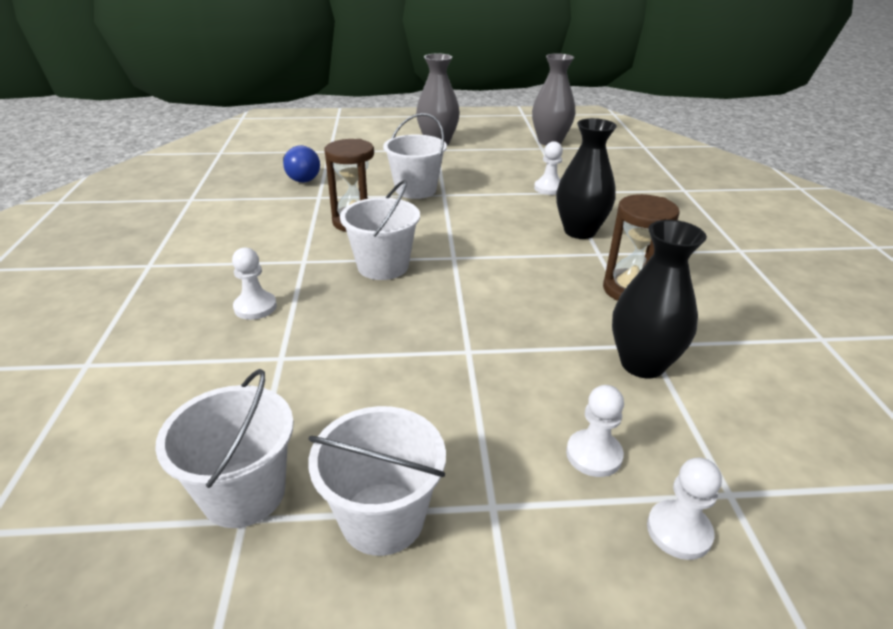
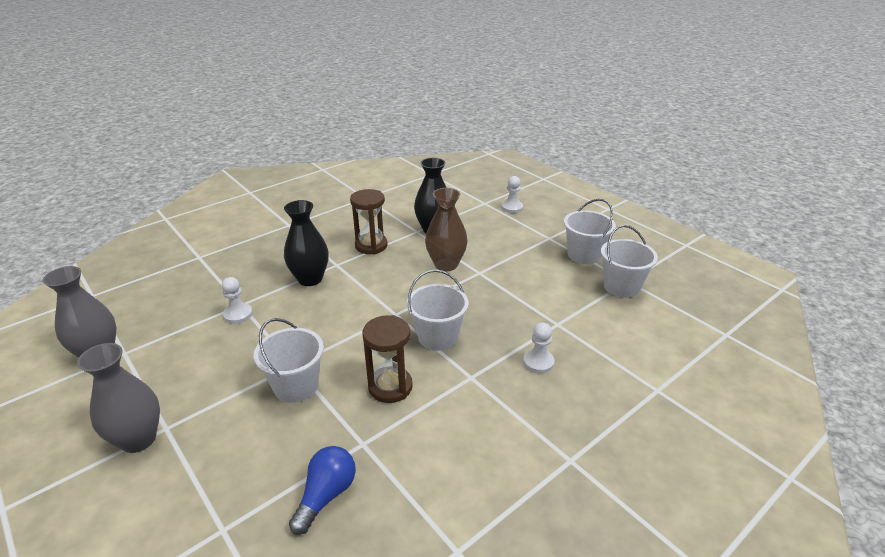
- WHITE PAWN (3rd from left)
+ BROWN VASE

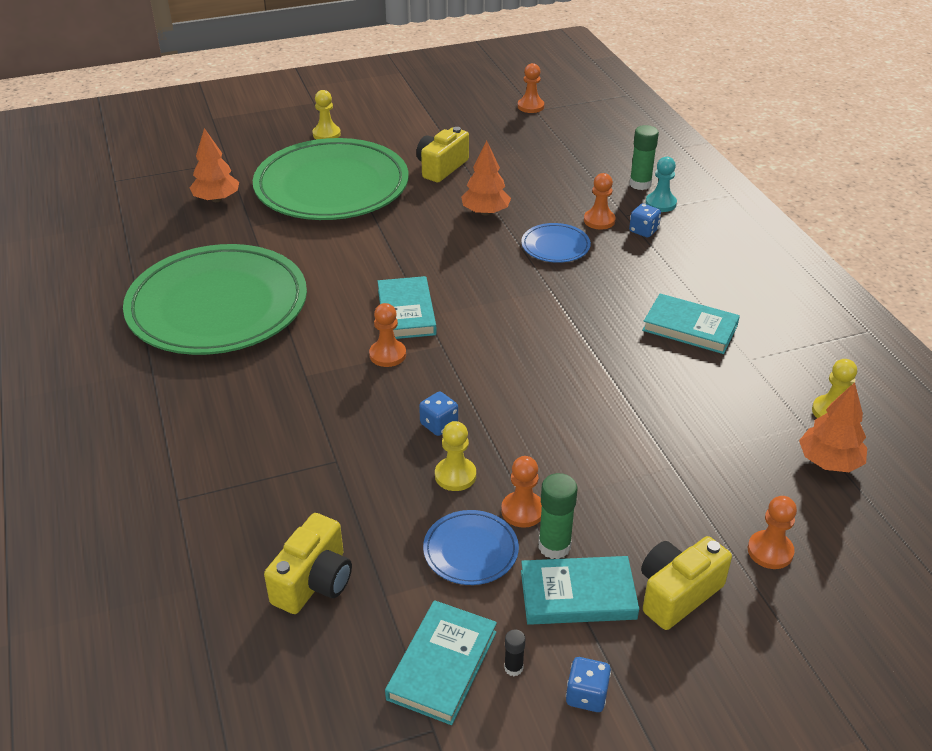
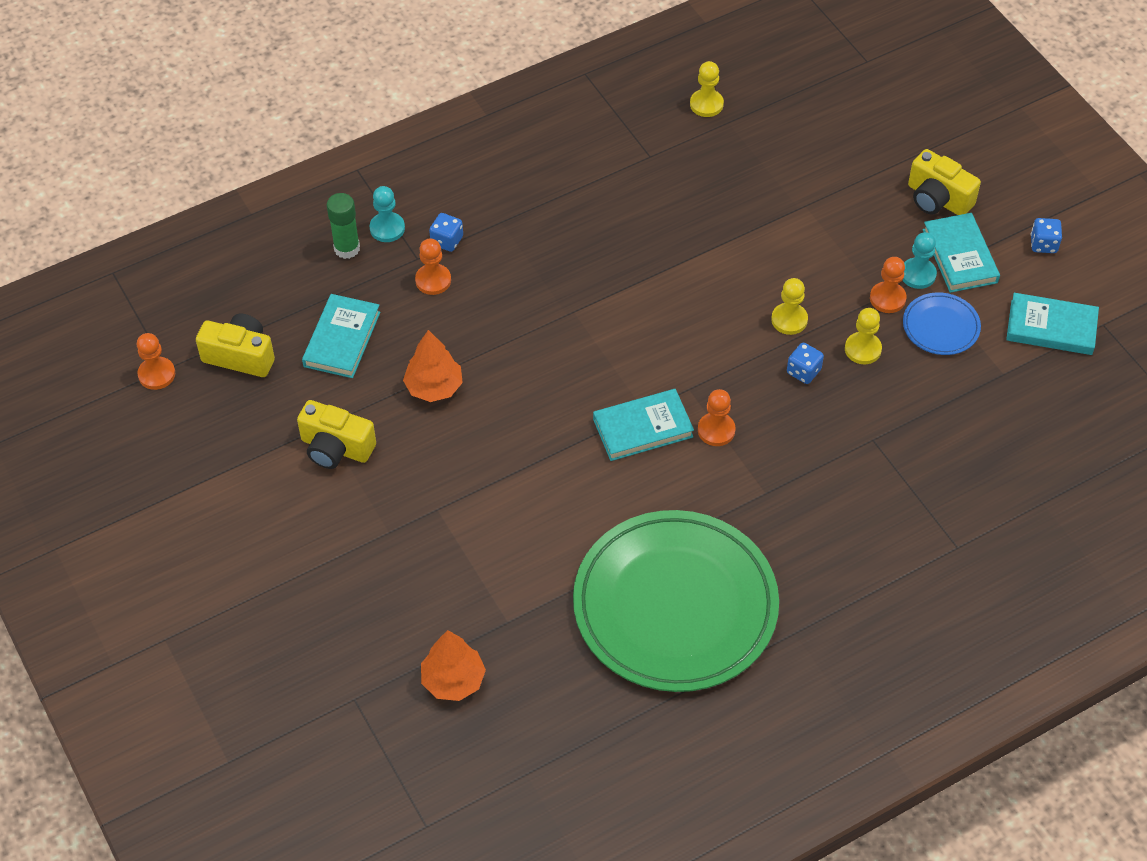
- GREEN PLATE (2nd from left)
- BLACK GLUE STICK
- BLUE PLATE (2nd from left)
- ORANGE PAWN (5th from left)
- ORANGE TREE (3rd from left)
~ YELLOW CAMERA (1st from left)
~ YELLOW PAWN (1st from left in the first image) to YELLOW PAWN (2nd from left)
~ TURQUOISE BOOK (4th from left in the first image) to TURQUOISE BOOK (1st from left)
~ GREEN GLUE STICK (1st from left) to TURQUOISE PAWN (2nd from left)

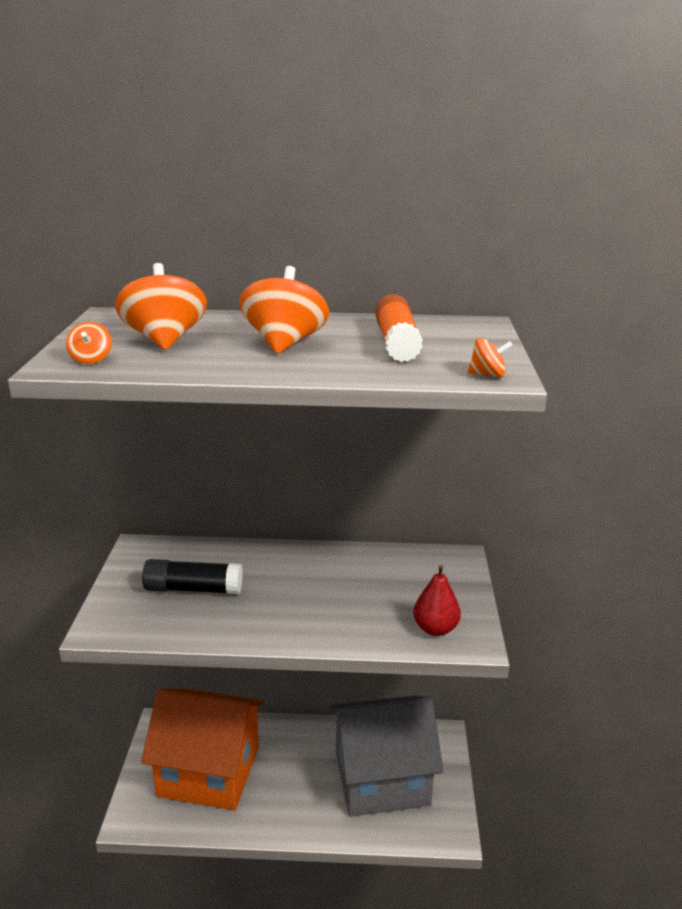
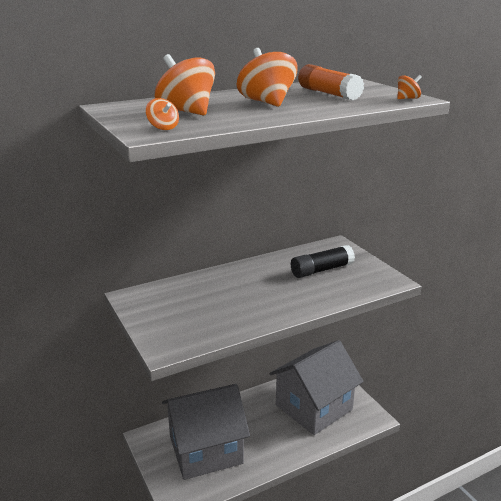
- RED PEAR
~ BLACK GLUE STICK
~ ORANGE HOUSE to GREY HOUSE (1st from left)

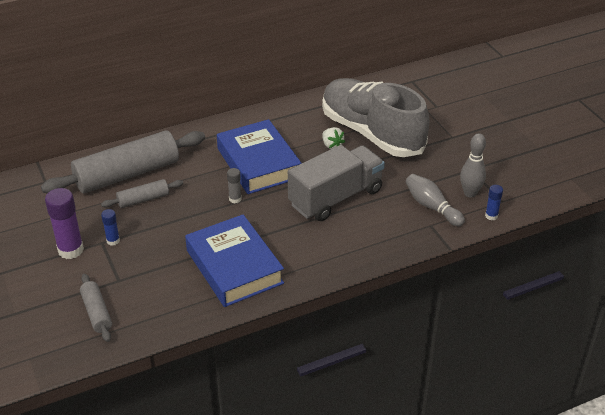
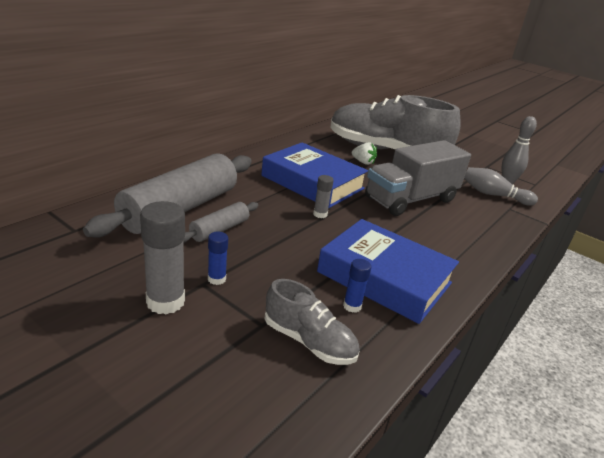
- GREY ROLLING PIN (1st from left)
+ GREY SHOE (1st from left)
~ BLUE GLUE STICK (2nd from left)
~ PURPLE GLUE STICK to GREY GLUE STICK (1st from left)
~ GREY TRUCK 150 degrees counterclockwise

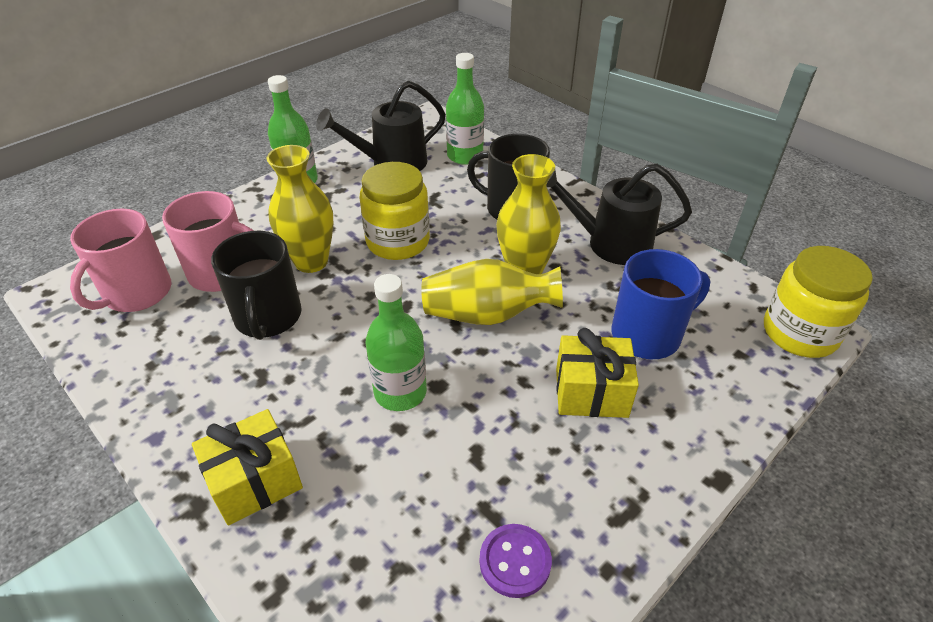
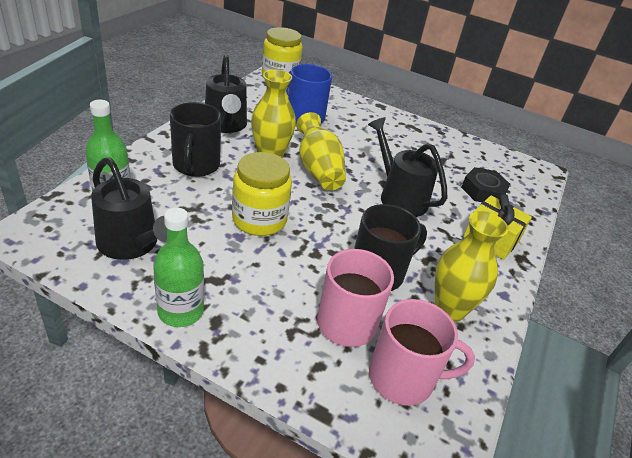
- PURPLE BUTTON
- YELLOW GIFT (2nd from left)
+ BLACK NUT
~ YELLOW VASE (1st from left in the first image) to YELLOW VASE (3rd from left)
~ GREEN BOTTLE (2nd from left) to BLACK WATERING CAN (3rd from left)

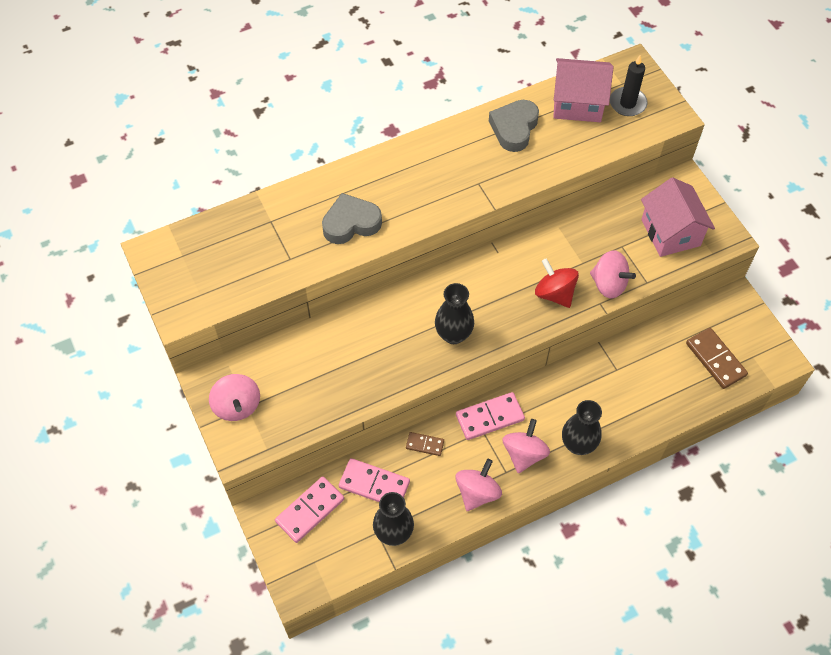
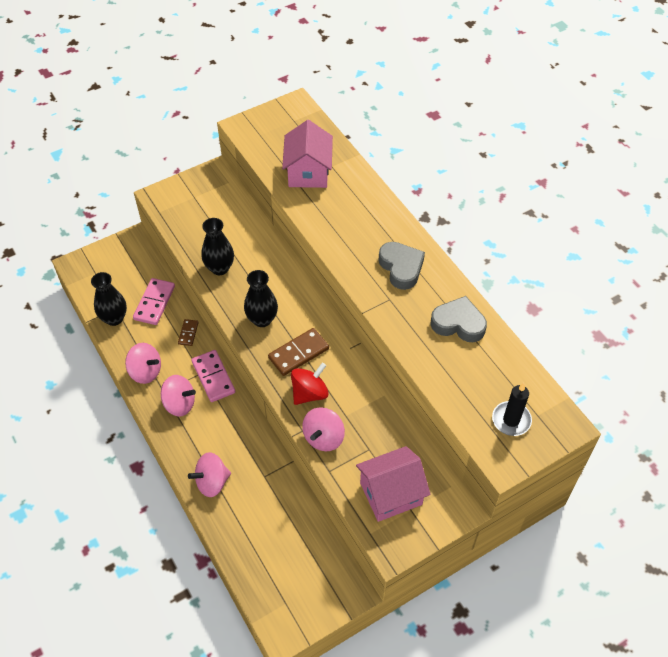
- PINK DOMINO (1st from left)
~ PINK SPINNING TOP (1st from left in the first image) to PINK SPINNING TOP (3rd from left)
~ GREY HEART (1st from left)
~ PINK HOUSE (1st from left)
~ BLACK VASE (3rd from left in the first image) to BLACK VASE (2nd from left)
~ BROWN DOMINO (2nd from left)

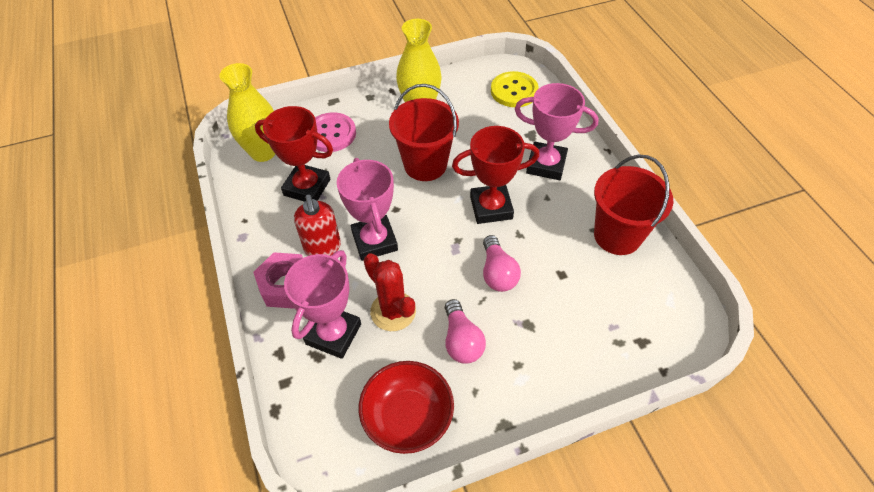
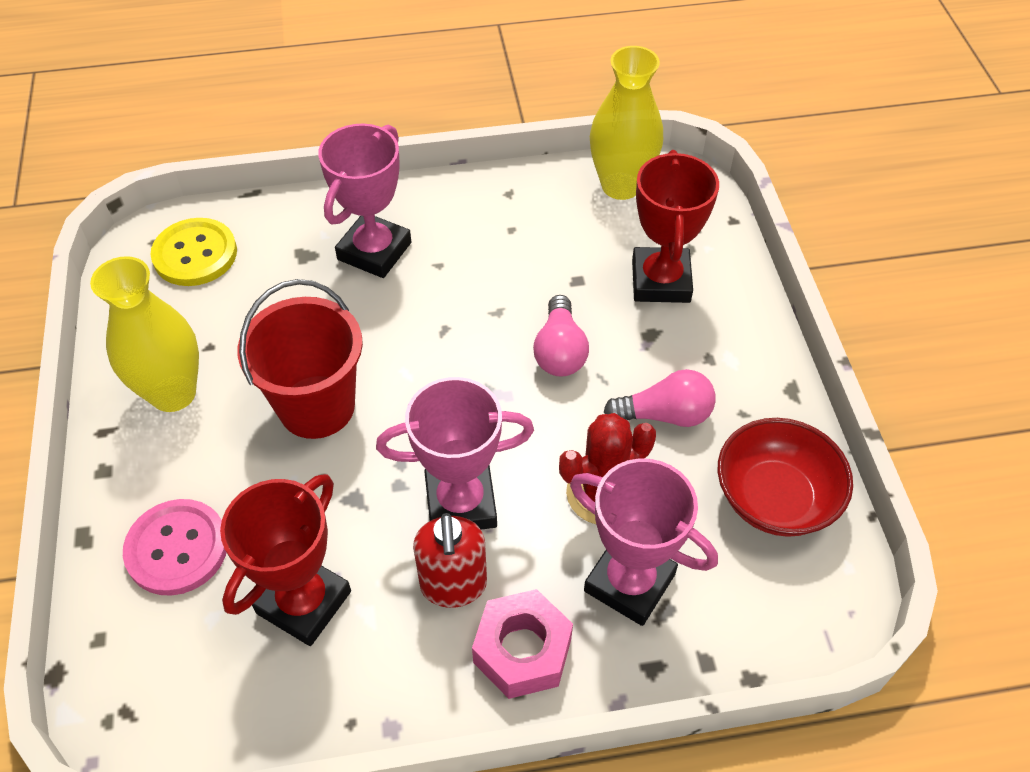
- RED BUCKET (2nd from left)
~ YELLOW VASE (1st from left in the first image) to YELLOW VASE (2nd from left)
~ RED TROPHY (2nd from left)
~ RED SOAP DISPENSER 90 degrees clockwise
~ PINK LIGHT BULB (2nd from left in the first image) 90 degrees clockwise

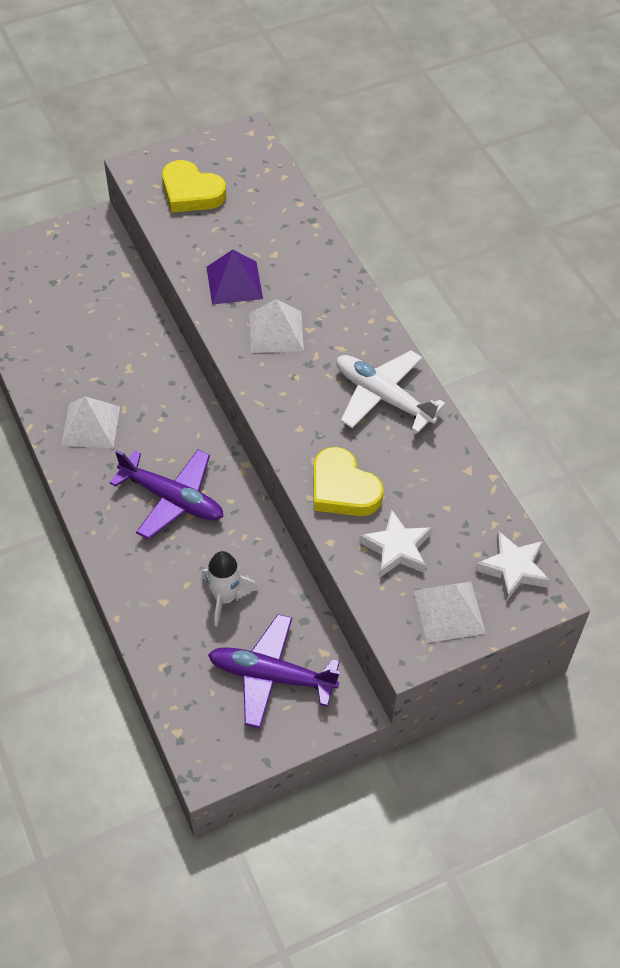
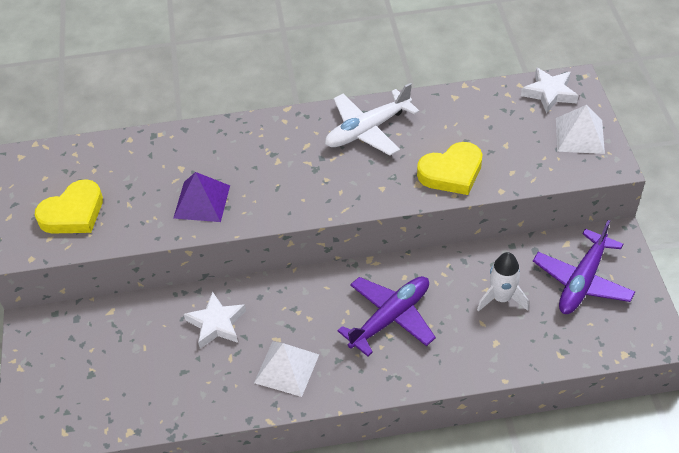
- WHITE PYRAMID (2nd from left)
~ WHITE STAR (1st from left)

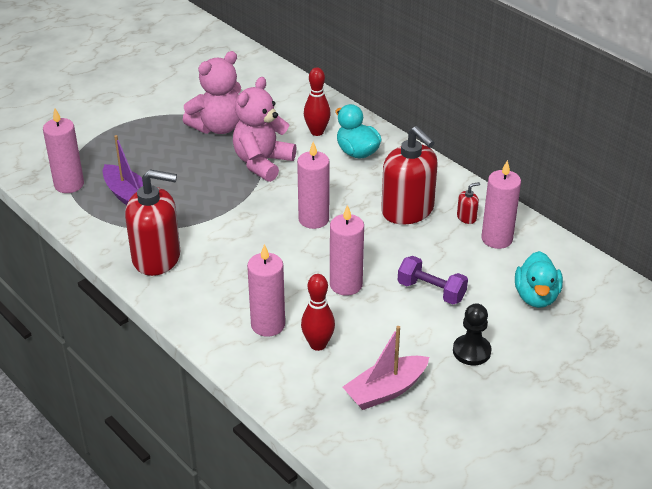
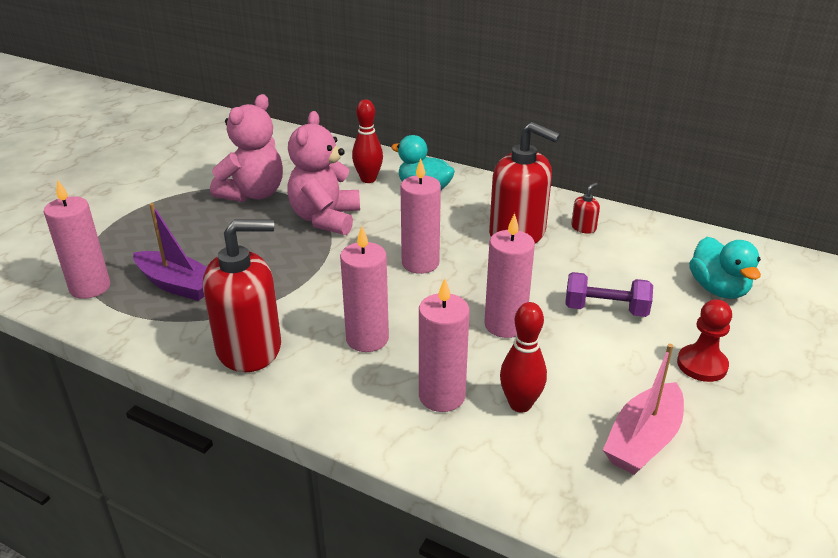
~ PINK CANDLE (5th from left in the first image) to PINK CANDLE (2nd from left)
~ BLACK PAWN to RED PAWN

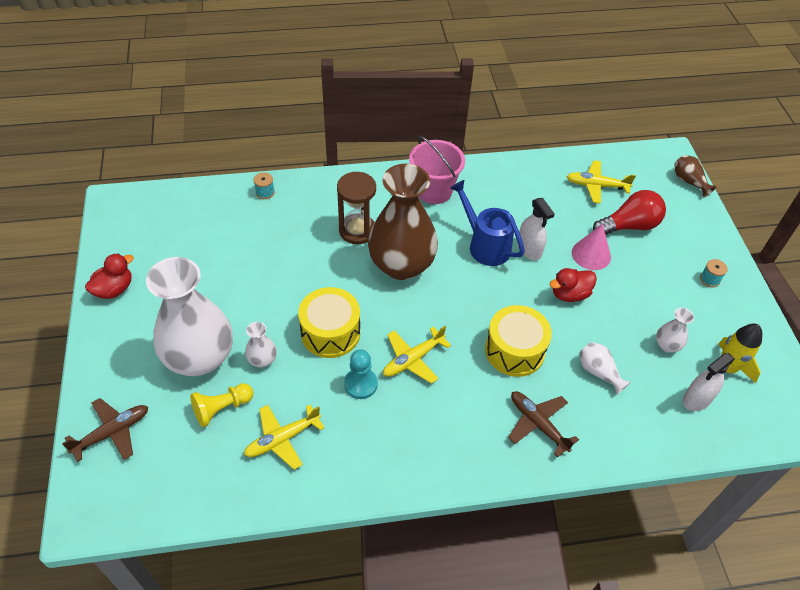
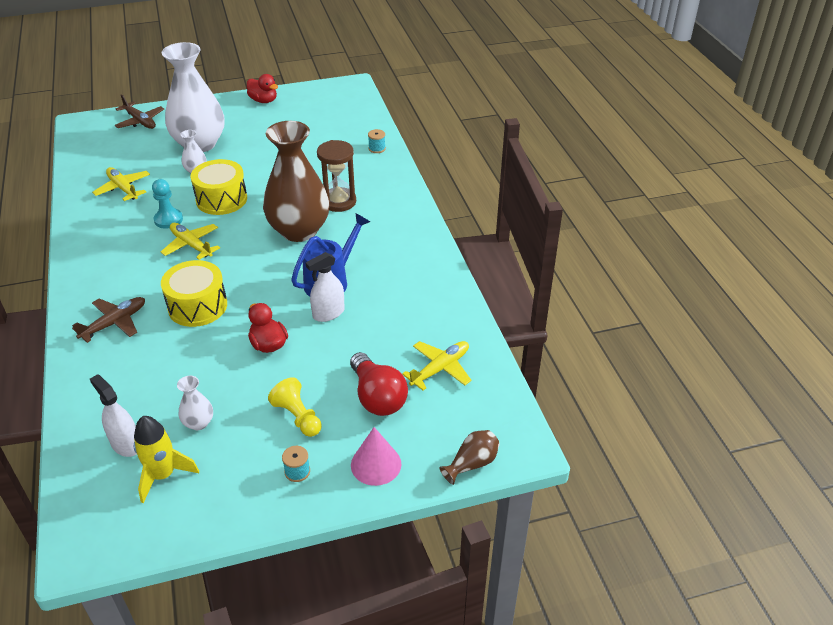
- PINK BUCKET
- WHITE VASE (3rd from left)
~ YELLOW PAWN
~ PINK CONE
~ YELLOW PLANE (3rd from left) 45 degrees clockwise

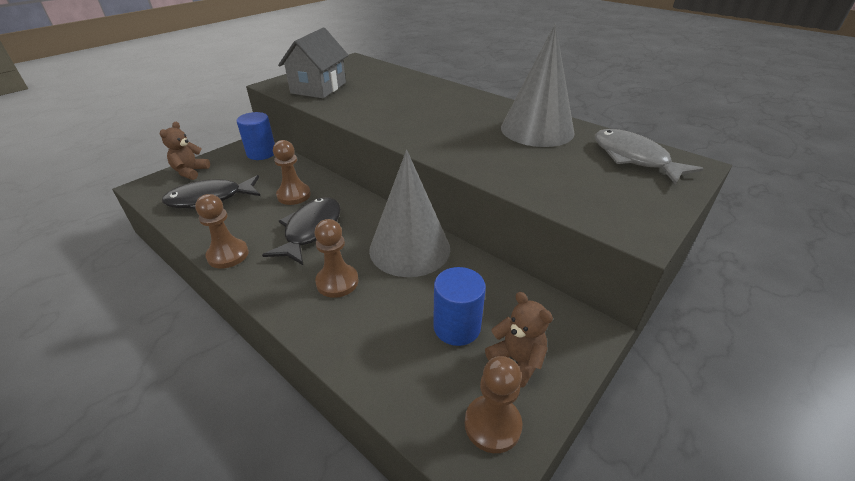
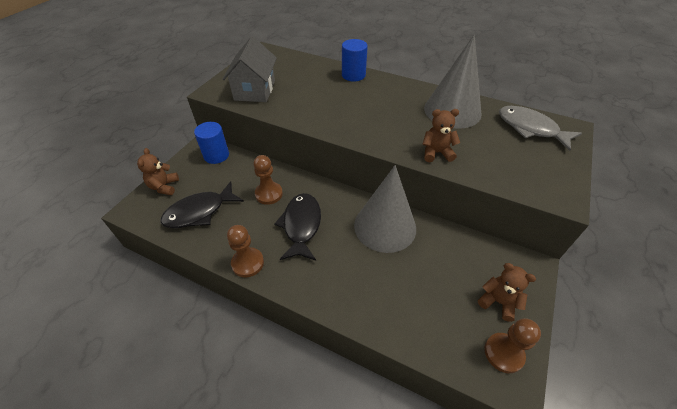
- BROWN PAWN (3rd from left)
+ BROWN TEDDY BEAR (2nd from left)
~ BLUE CYLINDER (2nd from left)

